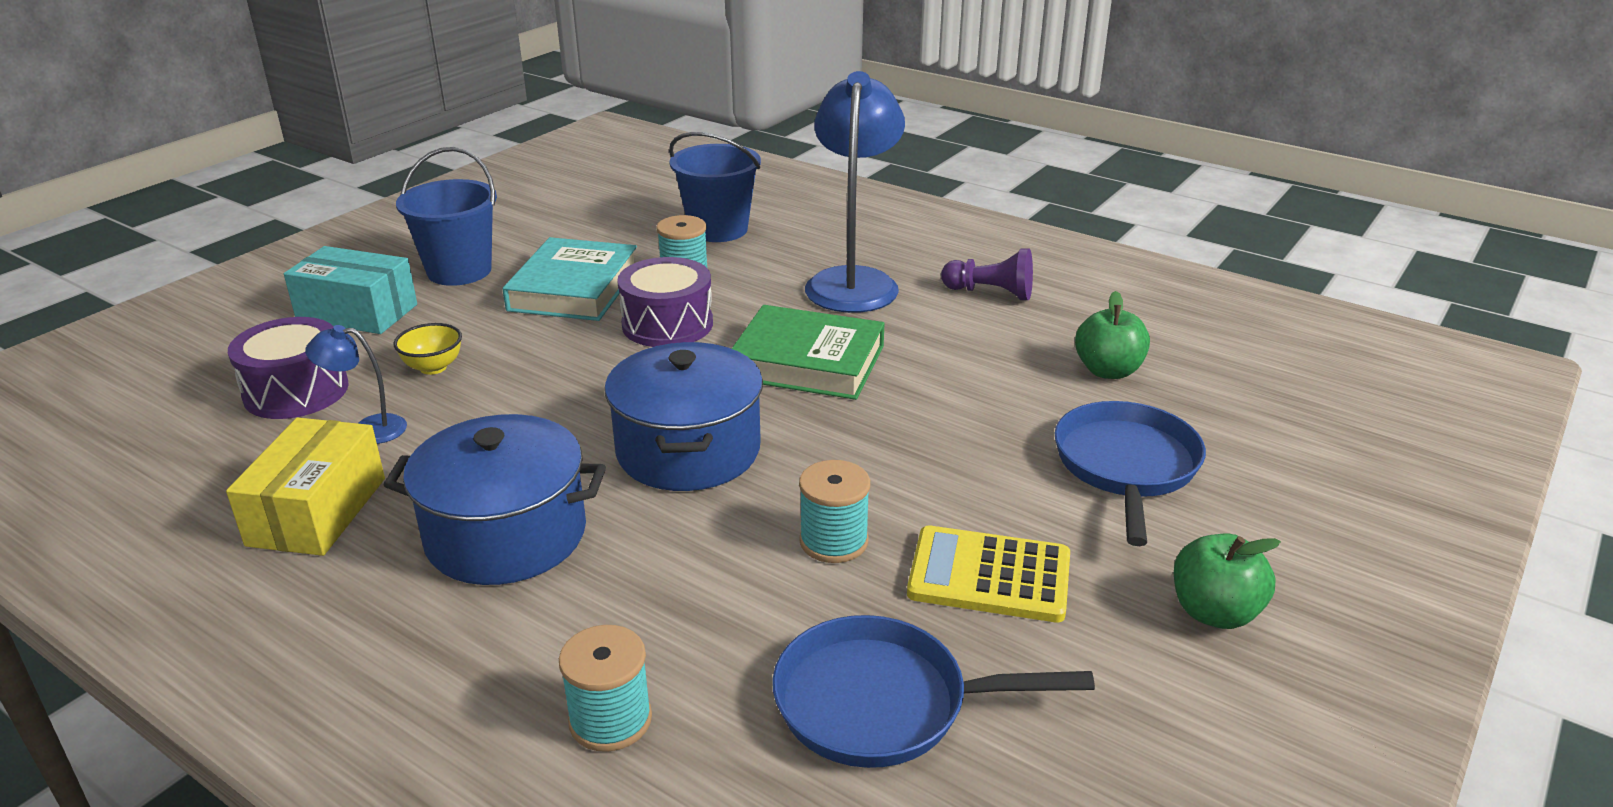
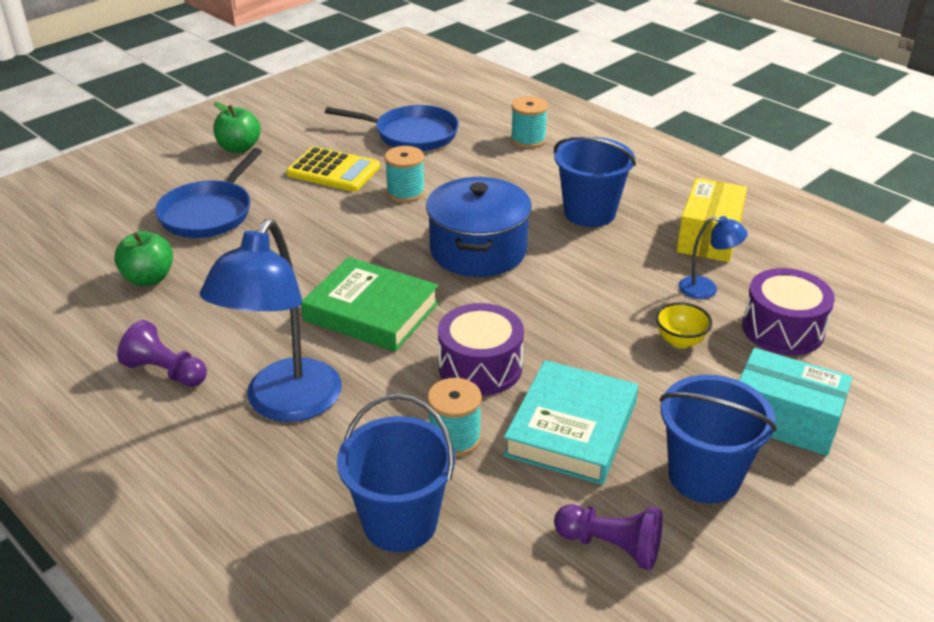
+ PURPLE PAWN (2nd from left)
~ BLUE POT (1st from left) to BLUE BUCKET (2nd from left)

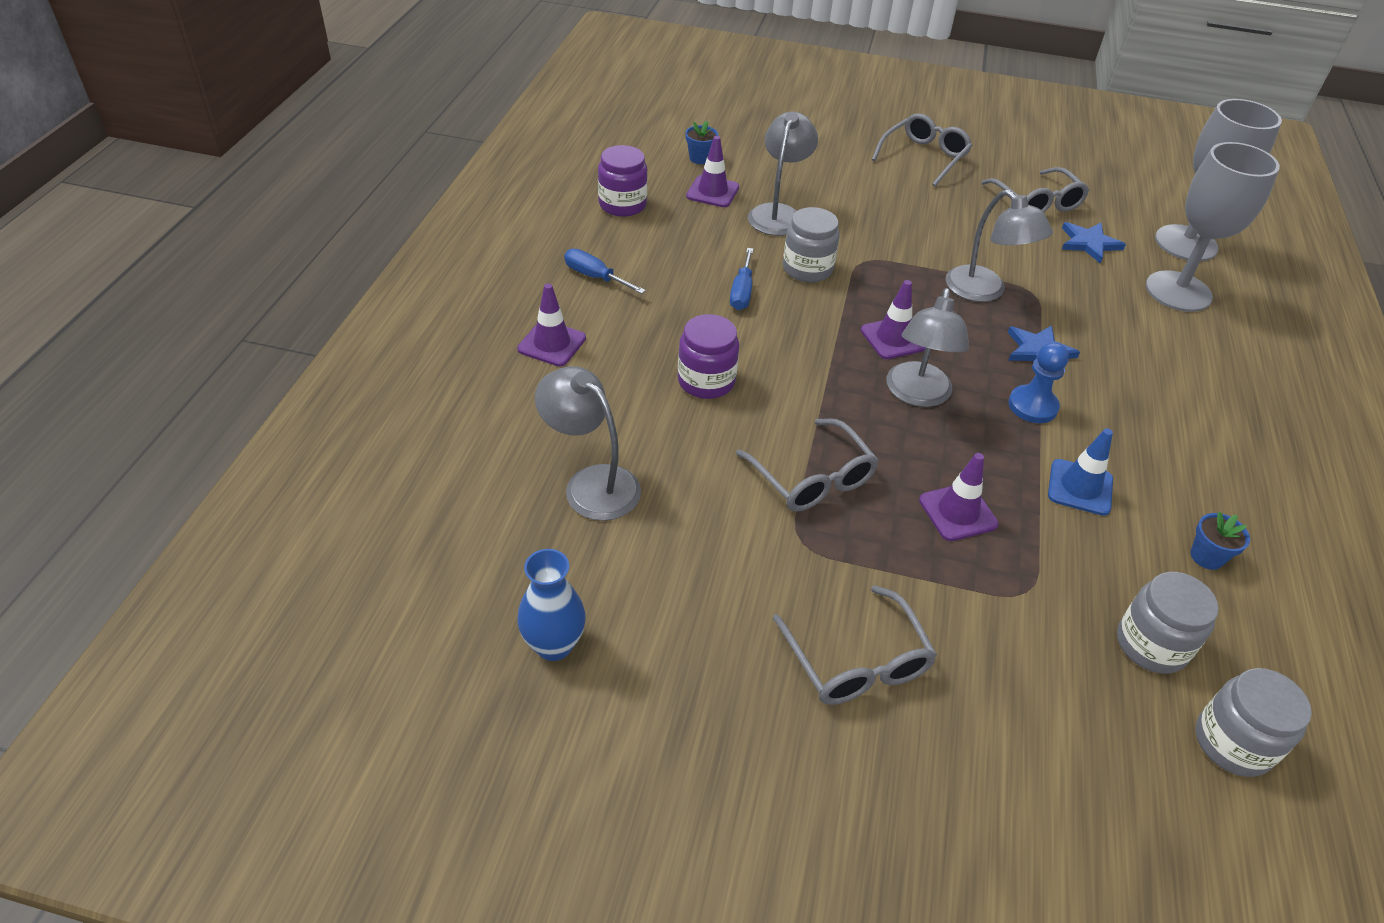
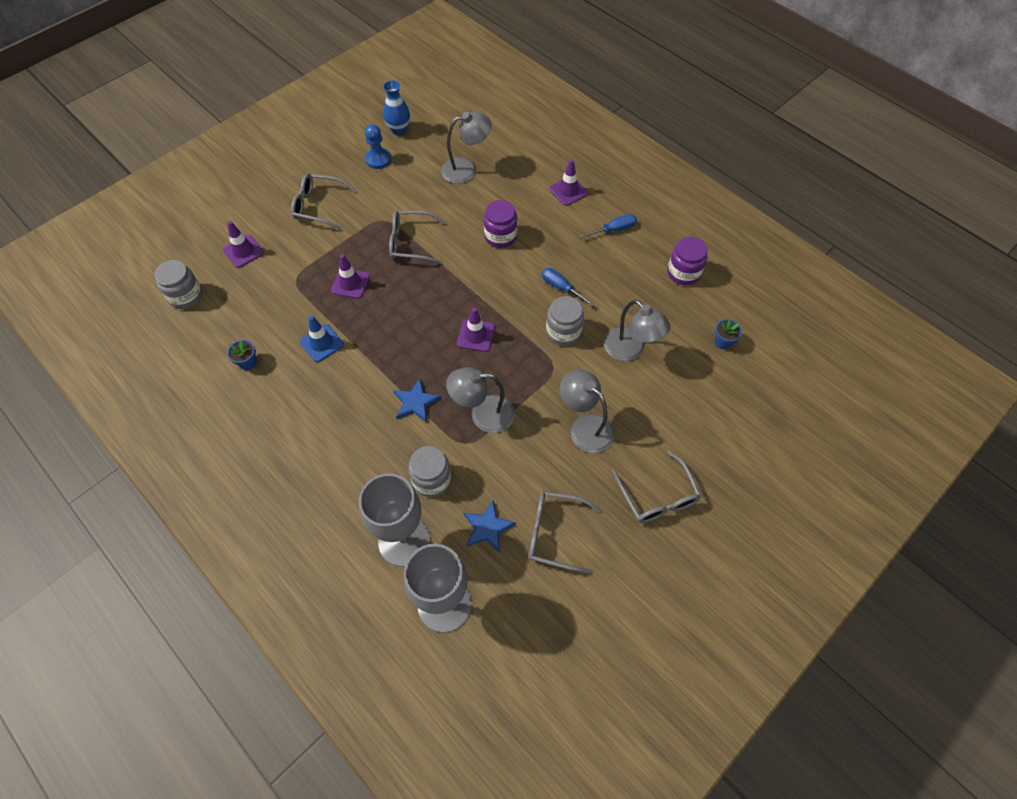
~ PURPLE TRAFFIC CONE (2nd from left in the first image) to PURPLE TRAFFIC CONE (1st from left)
~ GREY LAMP (3rd from left)
~ BLUE PAWN
~ GREY JAR (2nd from left)

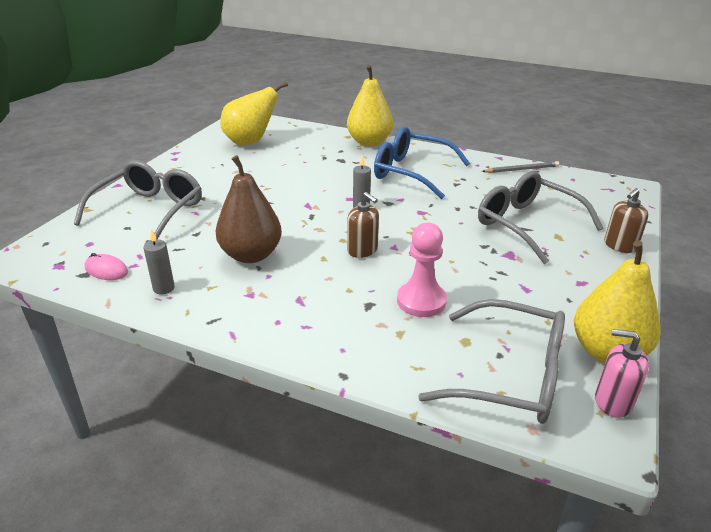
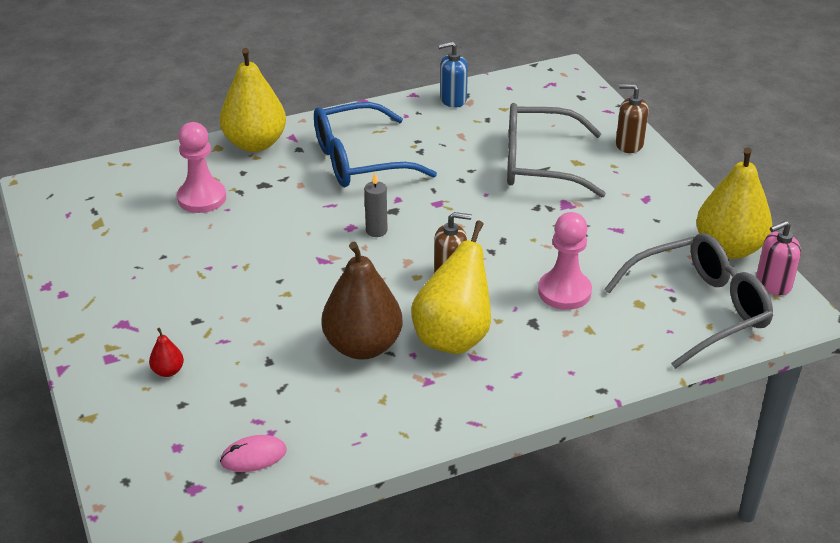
- GREY CANDLE (1st from left)
+ PINK PAWN (1st from left)
~ YELLOW PEAR (1st from left in the first image) to YELLOW PEAR (2nd from left)
~ GREY GLASSES (1st from left) to RED PEAR
~ GREY PENCIL to BLUE SOAP DISPENSER
~ BROWN SOAP DISPENSER (2nd from left) 105 degrees clockwise

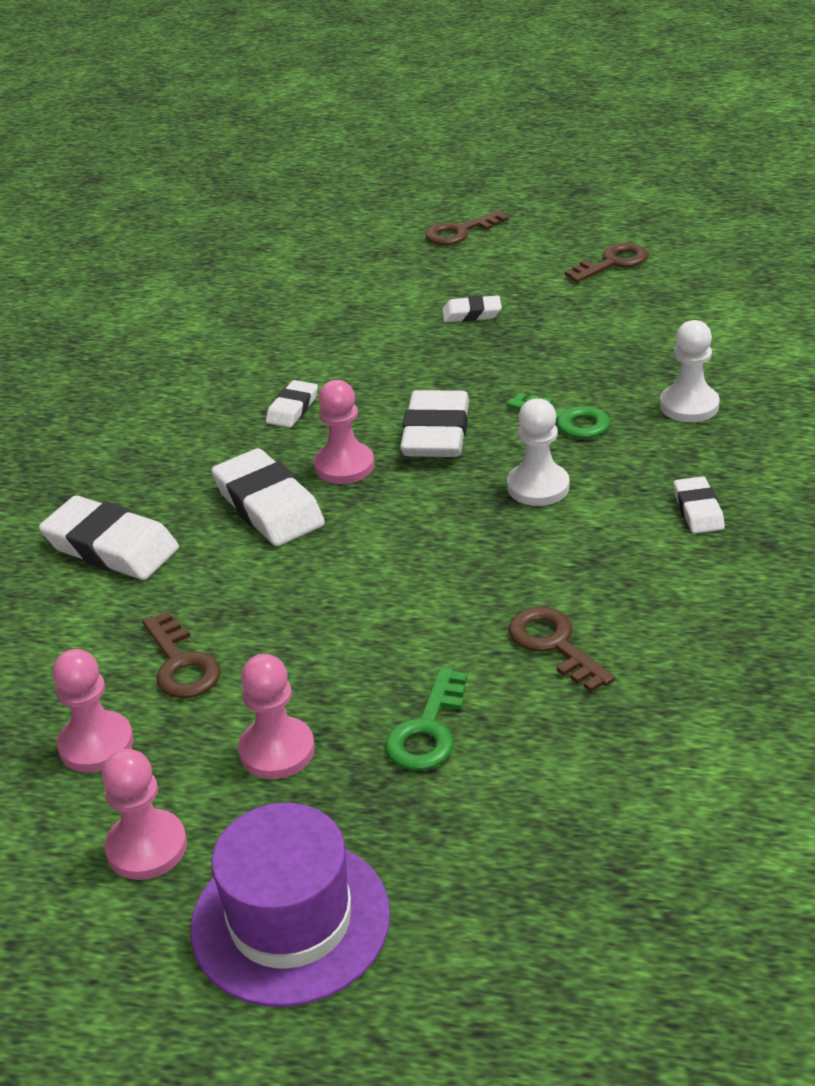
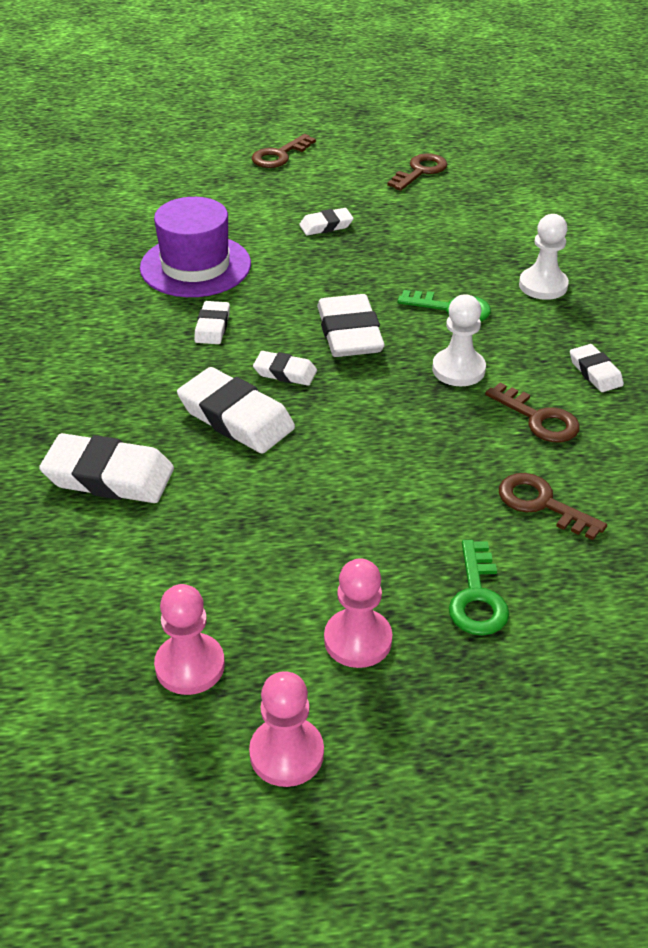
~ BROWN KEY (1st from left in the first image) to BROWN KEY (3rd from left)
~ PURPLE HAT
~ PINK PAWN (4th from left) to WHITE ERASER (4th from left)

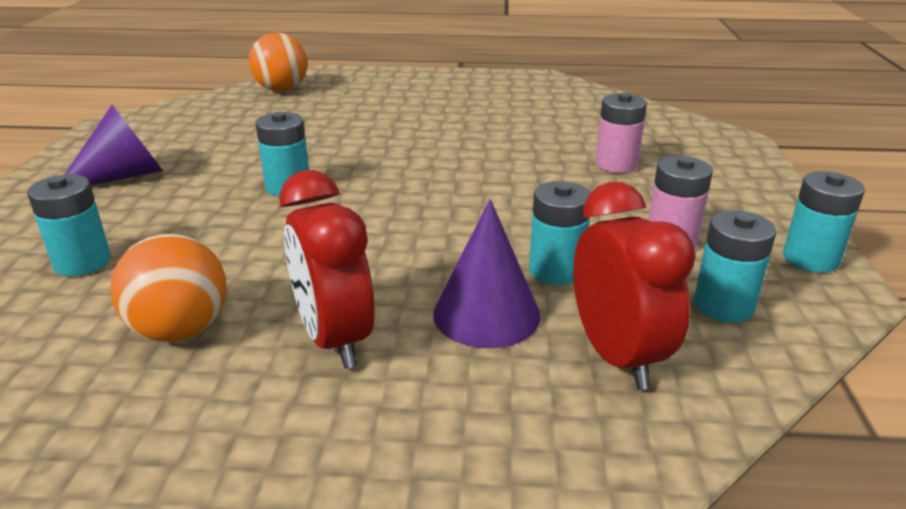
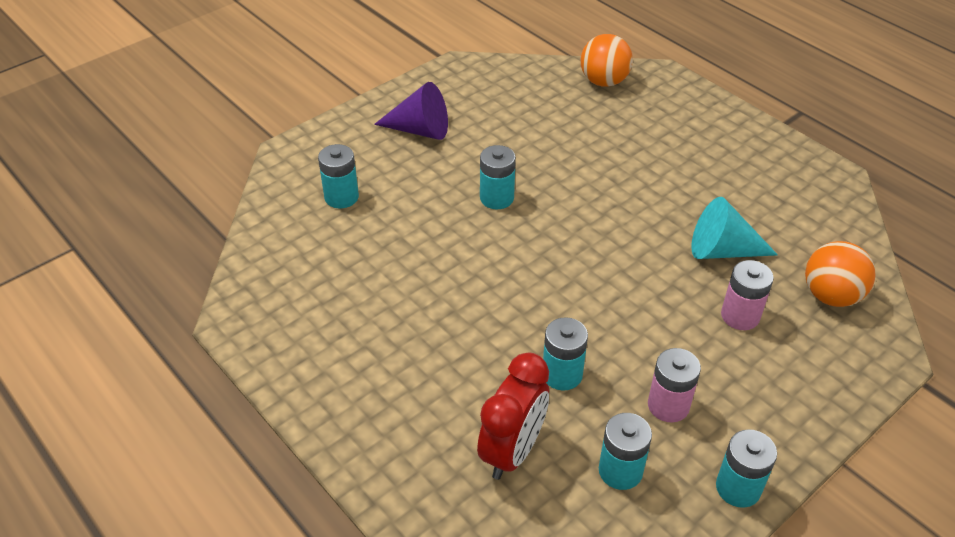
- RED CLOCK (1st from left)
- PURPLE CONE (2nd from left)
+ TURQUOISE CONE
~ ORANGE BALL (1st from left in the first image) to ORANGE BALL (2nd from left)

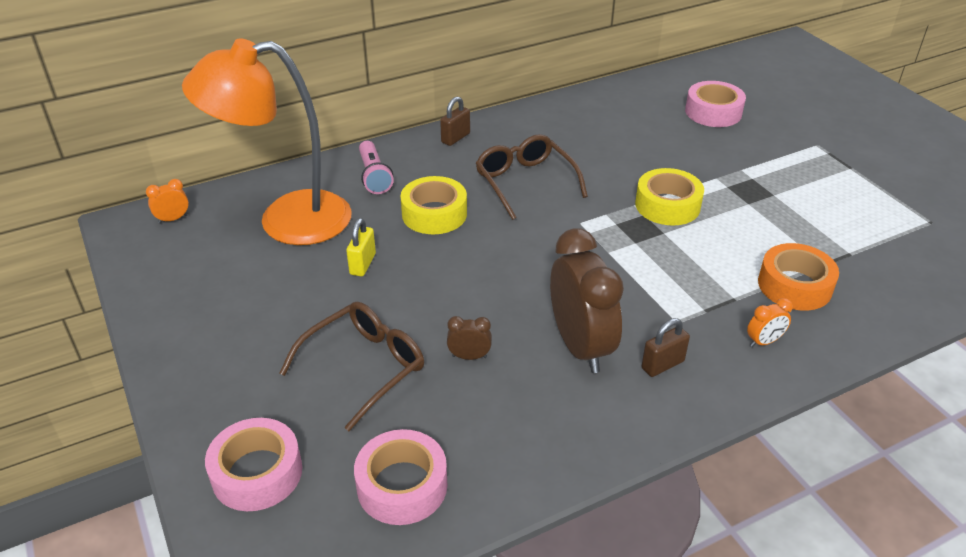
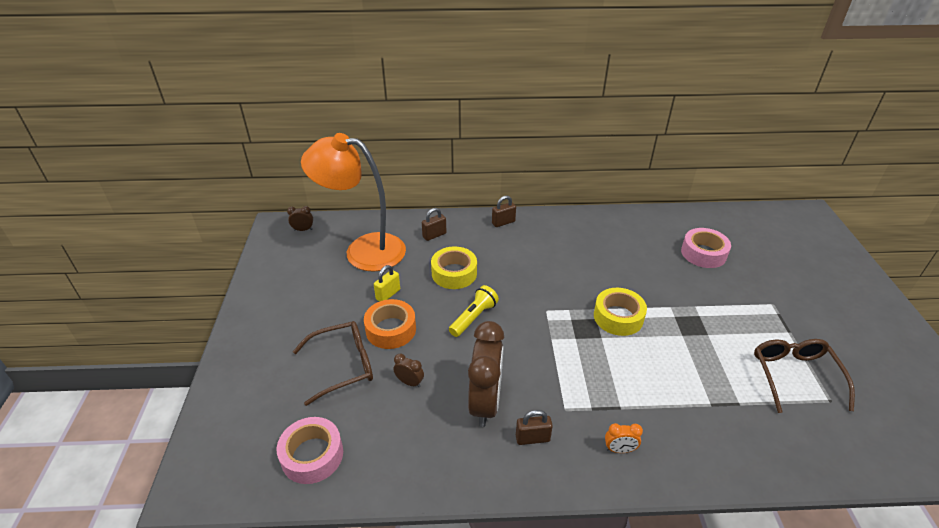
- PINK TAPE (1st from left)
+ YELLOW FLASHLIGHT
~ BROWN GLASSES (2nd from left)
~ ORANGE TAPE
~ PINK FLASHLIGHT to BROWN PADLOCK (1st from left)
~ ORANGE CLOCK (1st from left) to BROWN CLOCK (1st from left)

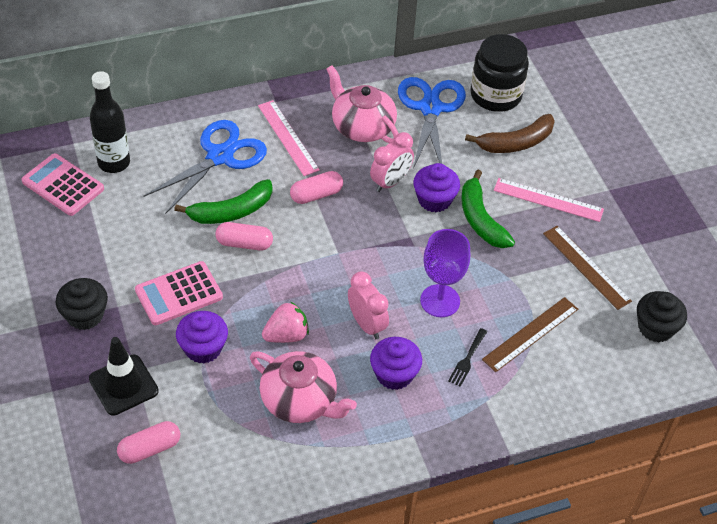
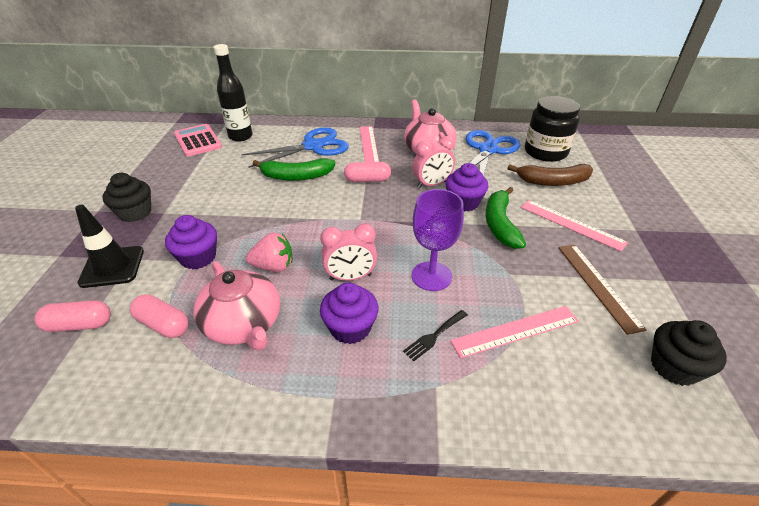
- PINK CALCULATOR (2nd from left)
~ PINK CAPSULE (2nd from left)
~ BROWN RULER (1st from left) to PINK RULER (2nd from left)
~ PINK CLOCK (1st from left) 90 degrees clockwise

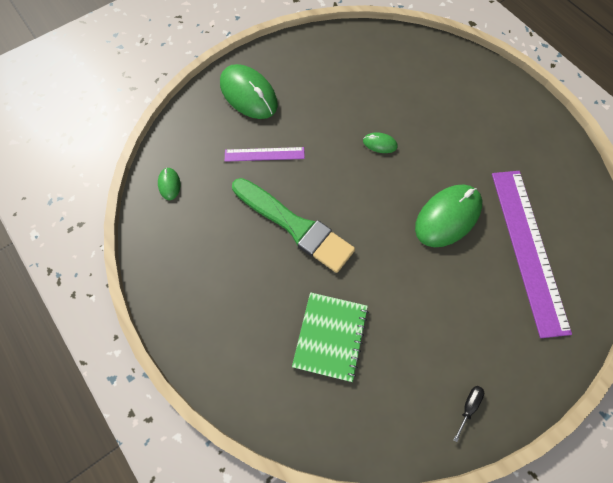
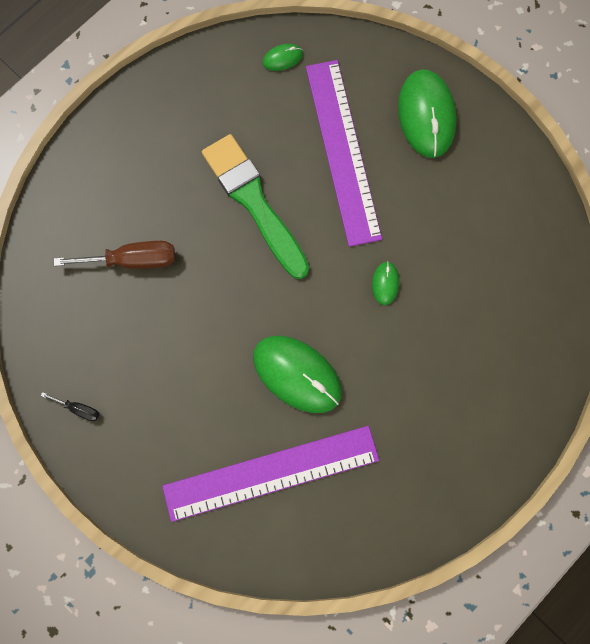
~ GREEN NOTEBOOK to BROWN SCREWDRIVER
~ GREEN MOUSE (2nd from left in the first image) 45 degrees counterclockwise
~ GREEN BRUSH 120 degrees clockwise
~ PURPLE RULER (1st from left in the first image) x2.03

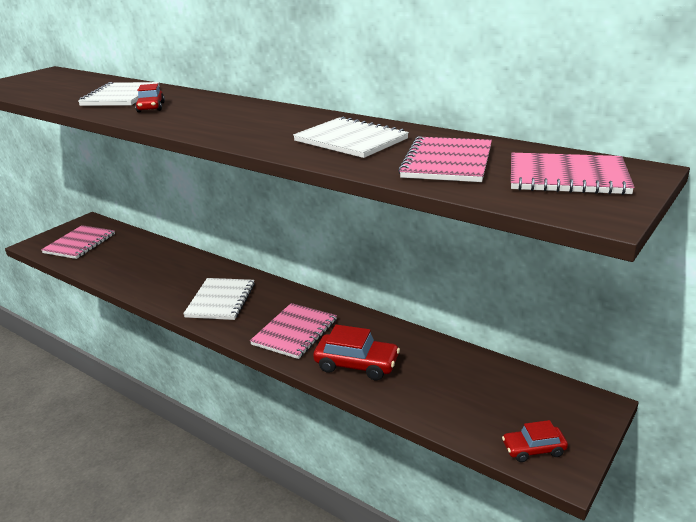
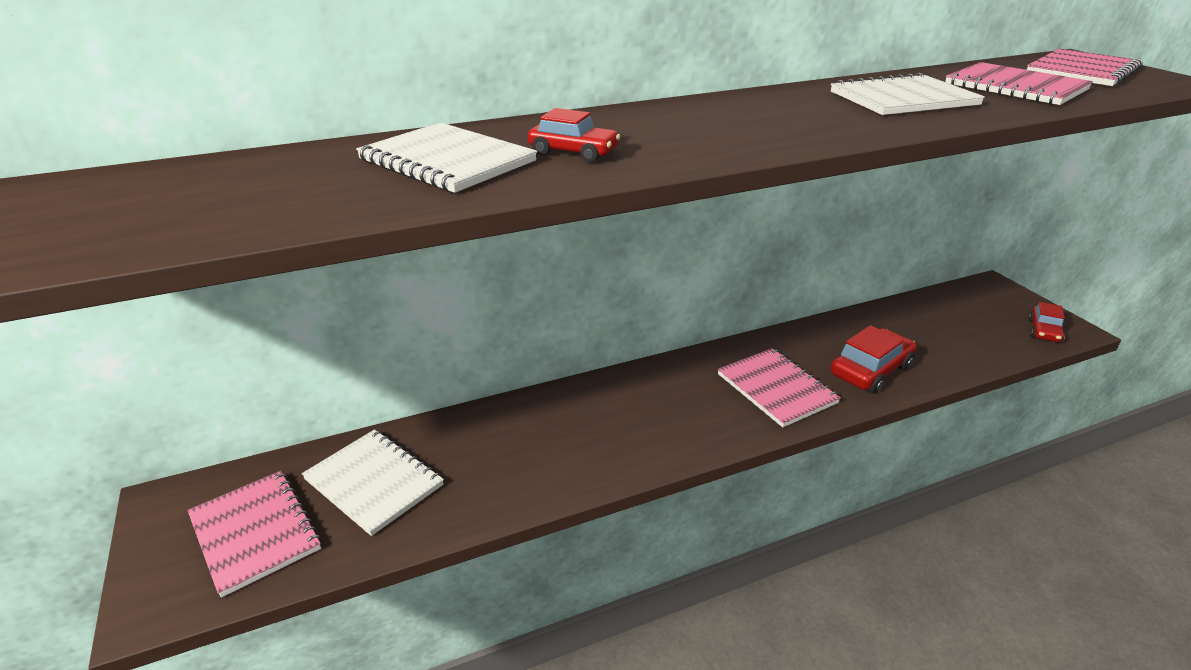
~ WHITE NOTEBOOK (2nd from left in the first image) to WHITE NOTEBOOK (1st from left)

